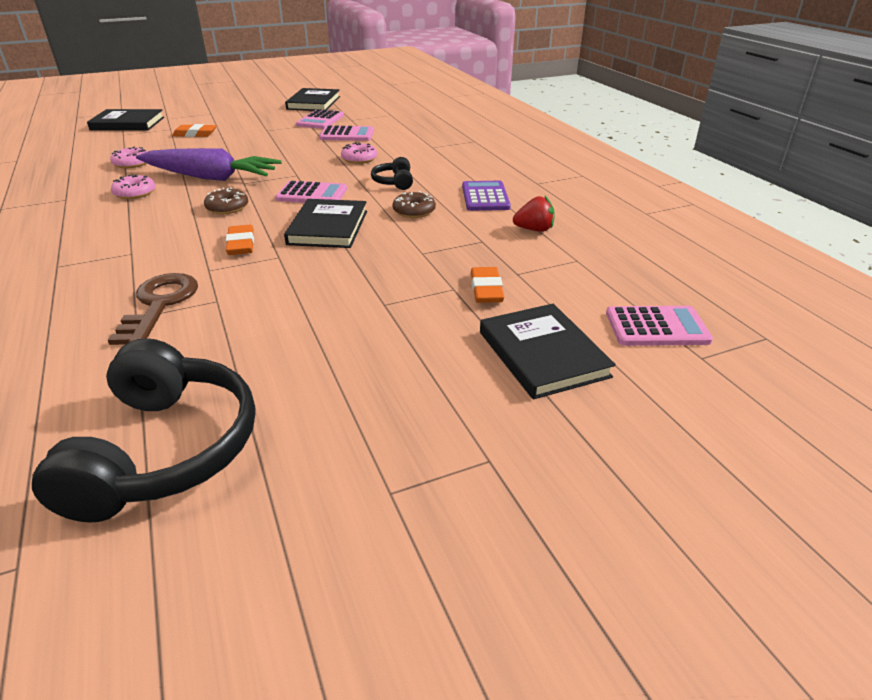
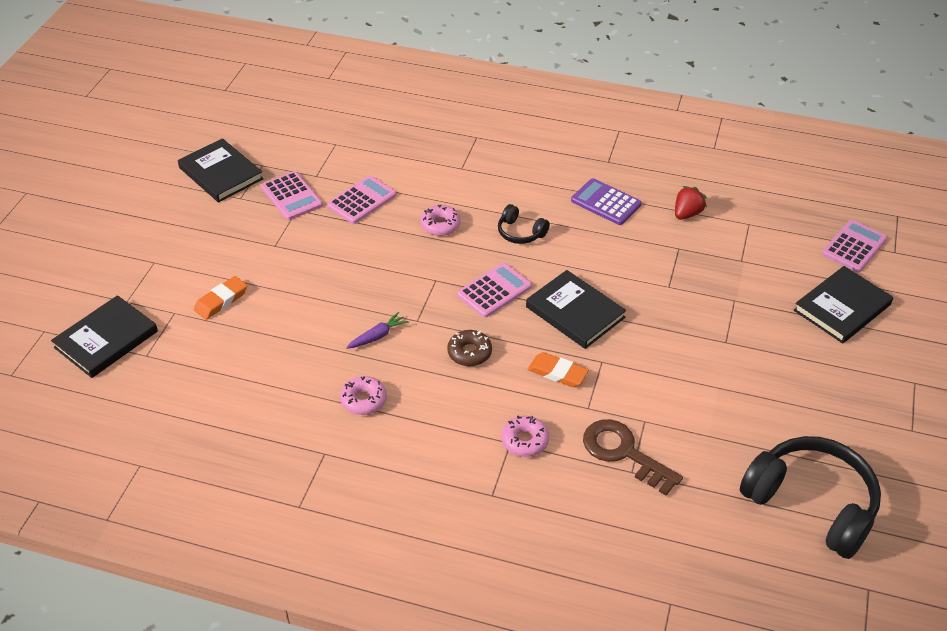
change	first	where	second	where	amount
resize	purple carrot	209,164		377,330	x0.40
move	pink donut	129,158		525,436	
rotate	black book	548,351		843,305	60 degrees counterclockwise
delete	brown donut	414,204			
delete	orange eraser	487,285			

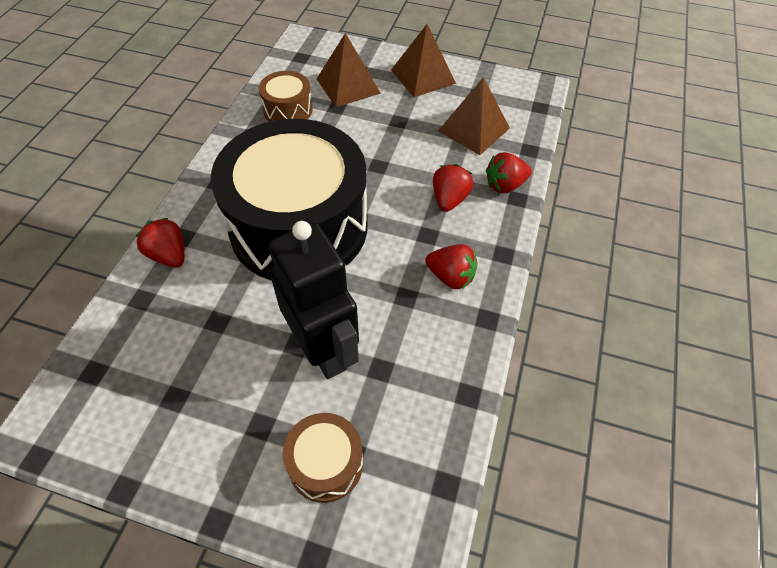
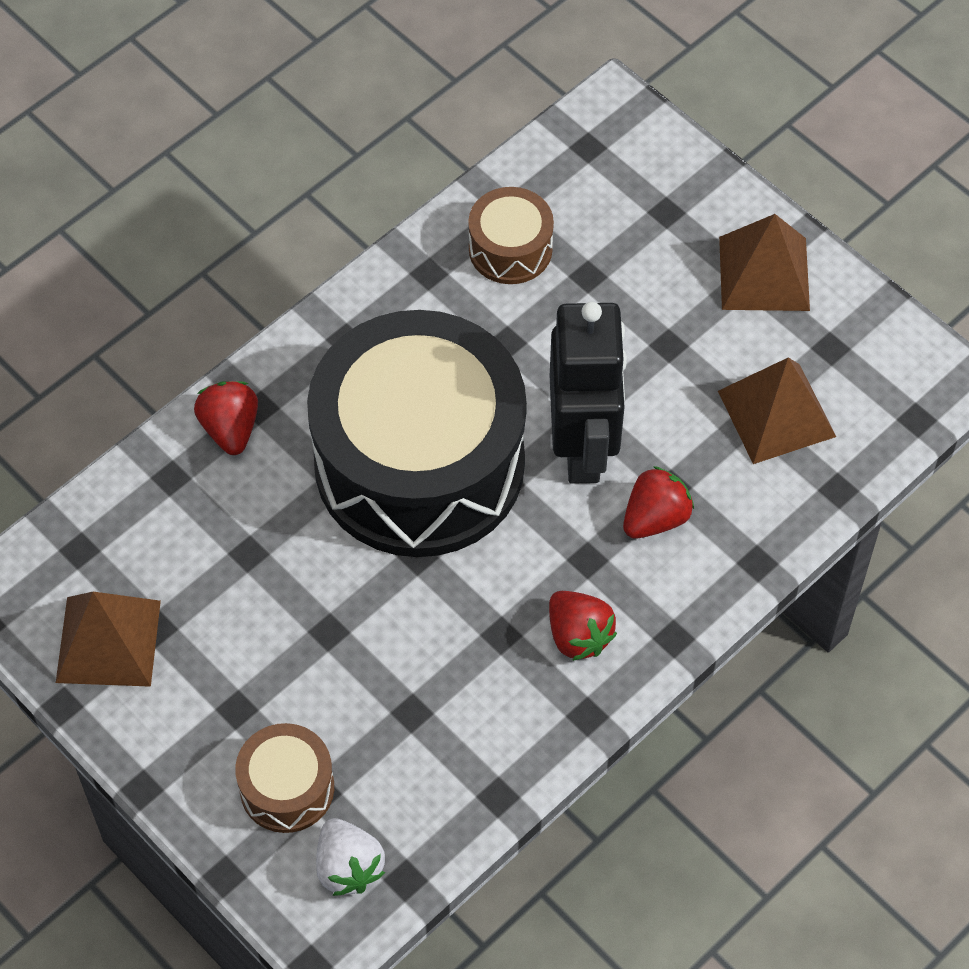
change	first	where	second	where	amount
move	brown pyramid	349,70		108,639	
insert			white strawberry	350,857	
move	black robot	314,300		588,393	
delete	red strawberry	509,172			

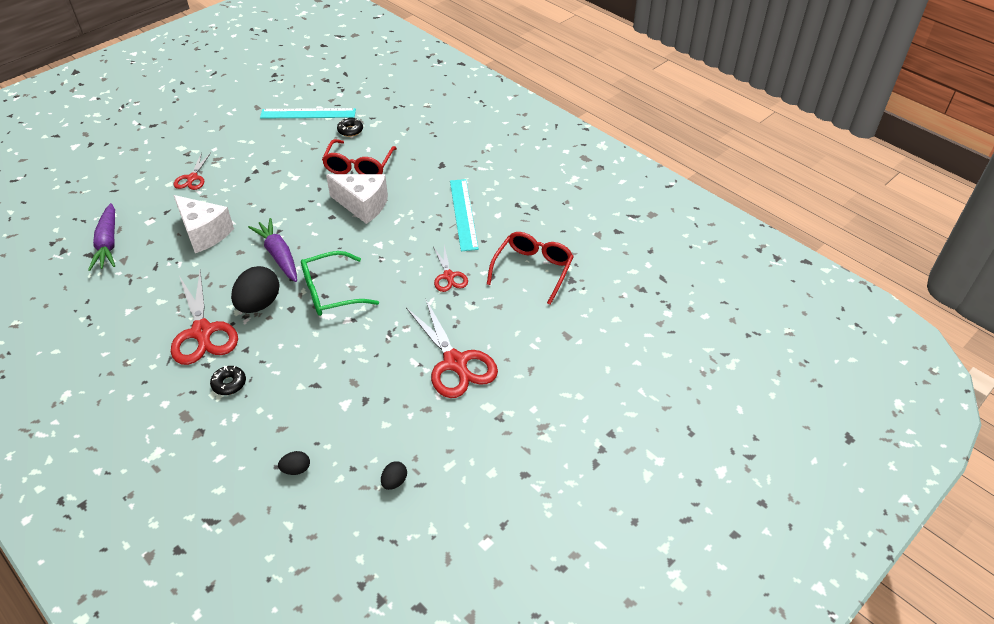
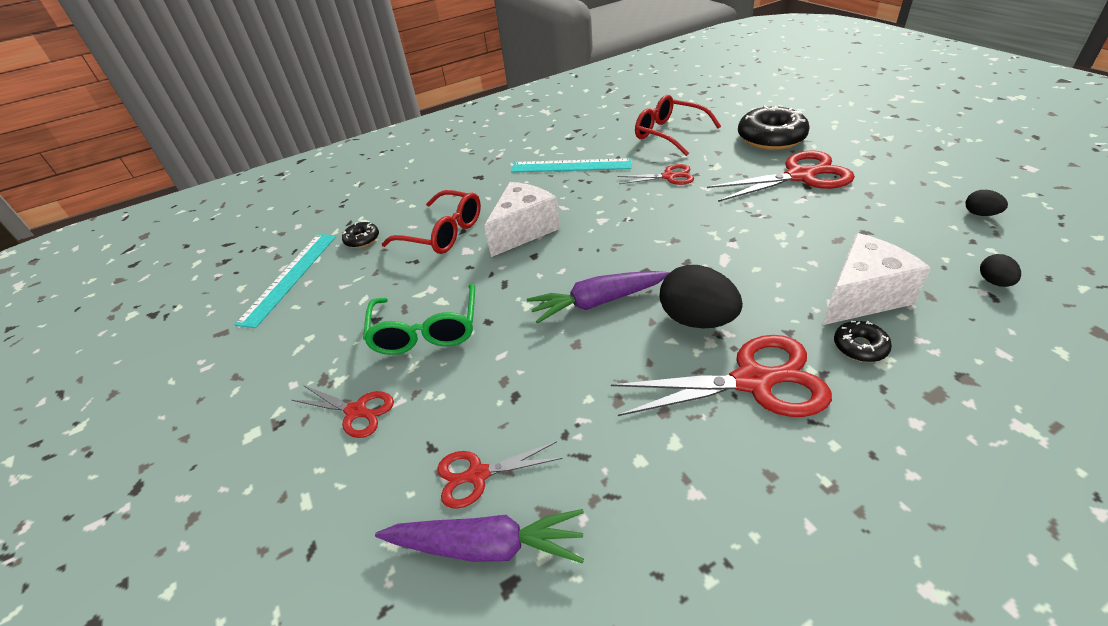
change	first	where	second	where	amount
move	green glasses	340,283		419,319	
insert			red scissors	500,475	
insert			black donut	774,127	
move	white cheese	203,224		877,279	

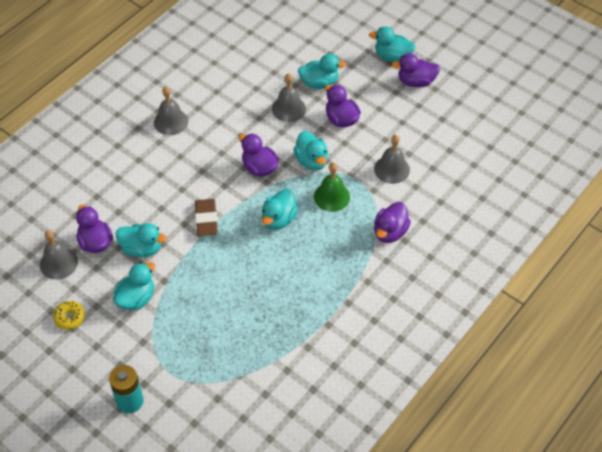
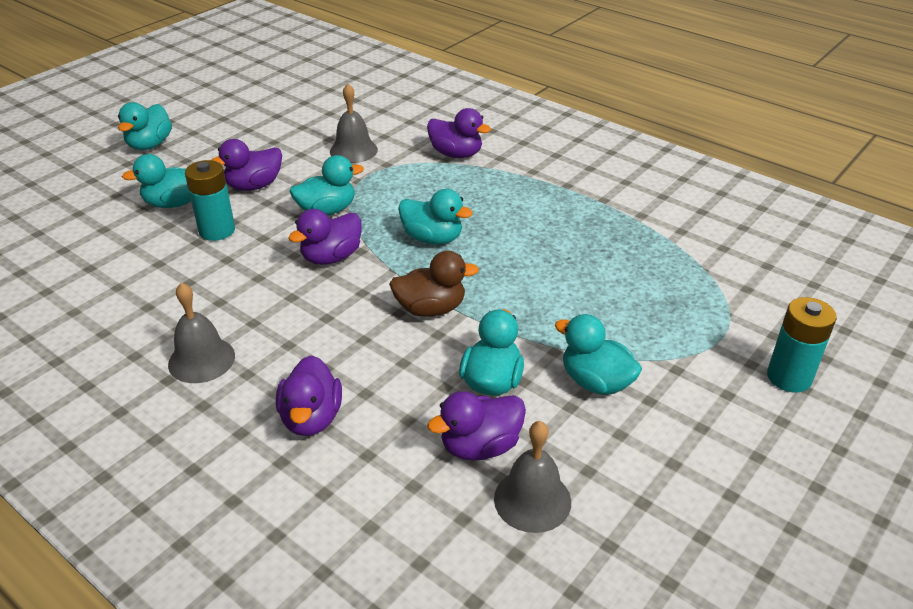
change	first	where	second	where	amount
rotate	turquoise duck	322,71		156,181	105 degrees counterclockwise
replace	grey bell	289,97	turquoise battery	210,200	
move	purple duck	416,70		309,395	
replace	brown eraser	206,217	brown duck	434,284	
delete	yellow donut	69,315			
delete	green bell	332,187			

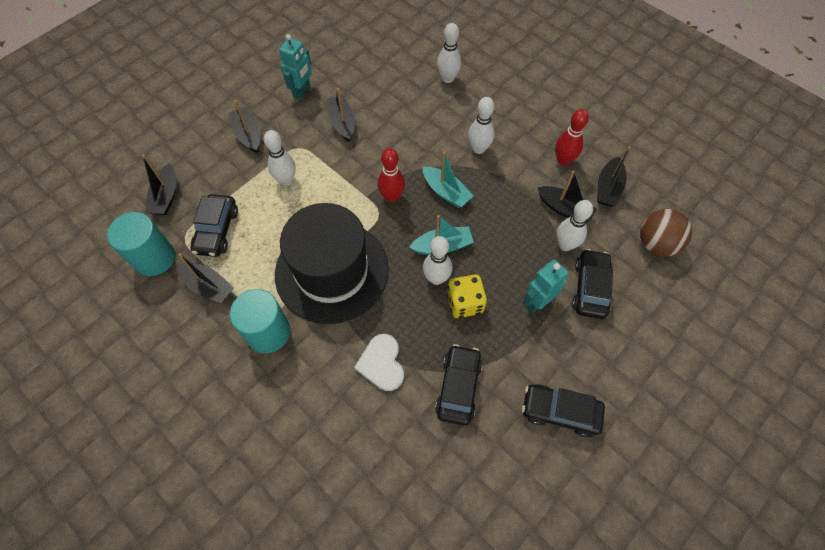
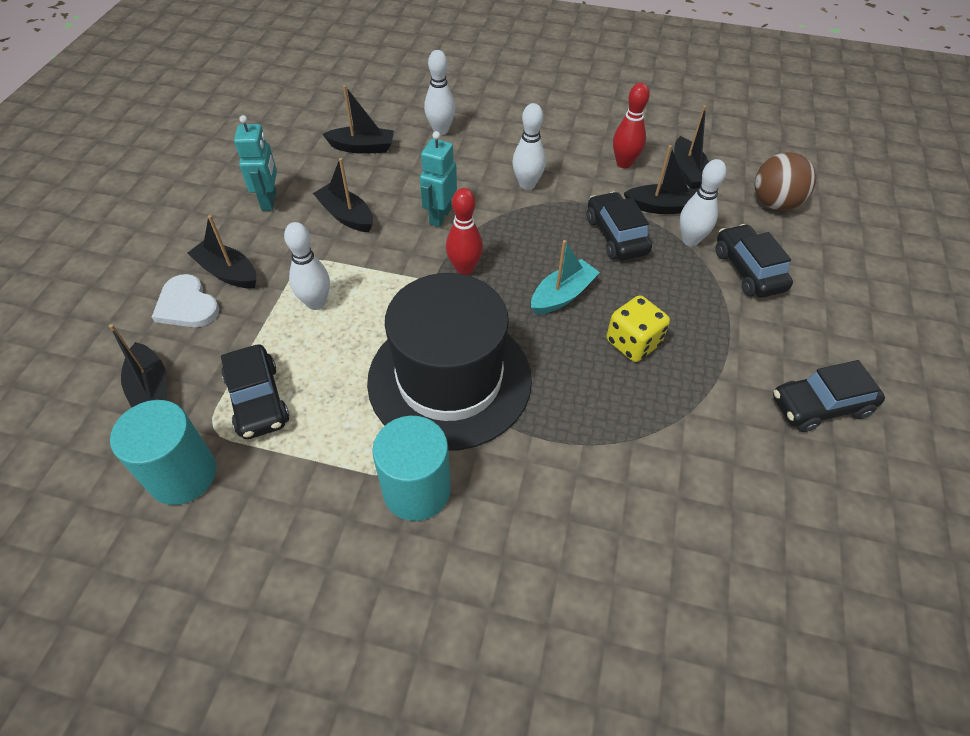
change	first	where	second	where	amount
move	white heart	379,362		185,300	
move	black boat	205,278		358,119	
move	turquoise robot	546,286		438,179	
move	black car	458,385		619,226	
delete	turquoise boat	448,180			
delete	white bowling pin	437,260			

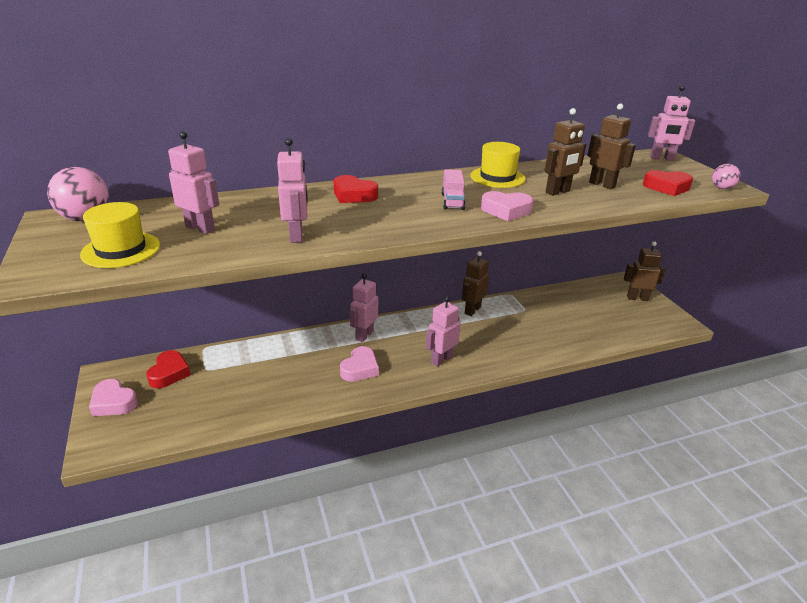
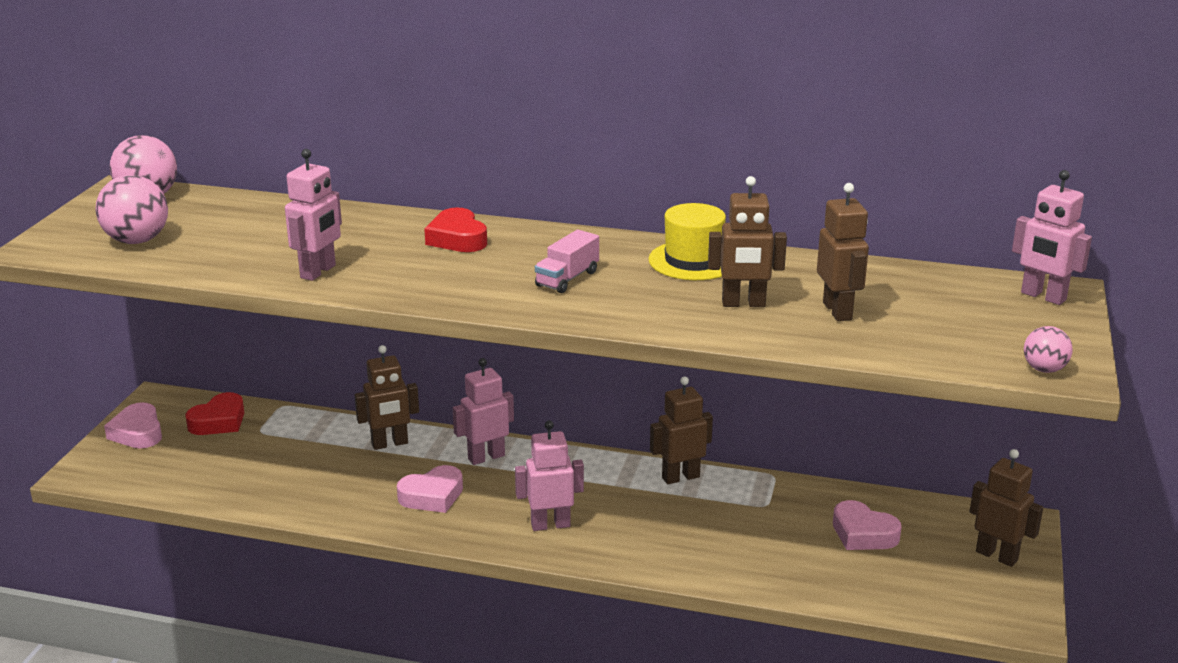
change	first	where	second	where	amount
replace	yellow hat	120,235	pink ball	131,209	
insert			brown robot	387,397	
move	pink heart	507,206		867,525	
delete	pink robot	193,182			
delete	red heart	668,183			

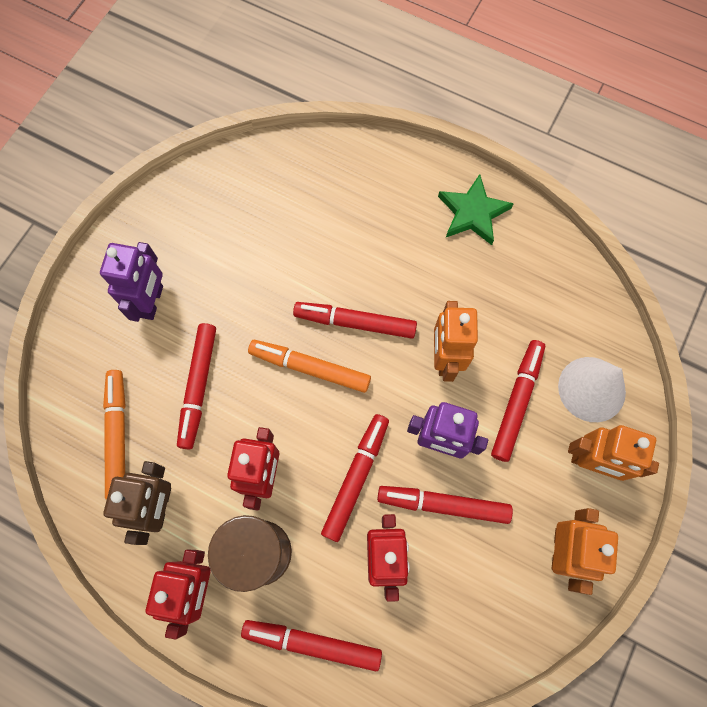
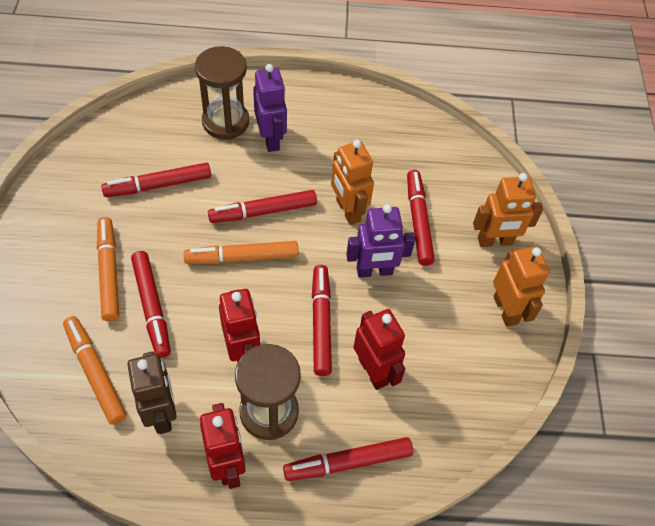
change	first	where	second	where	amount
insert			orange marker	108,269	
move	red marker	445,505		156,180	
insert			brown hourglass	222,93	
move	purple robot	131,282		270,108	
delete	green star	476,209			
delete	white cone	592,389			

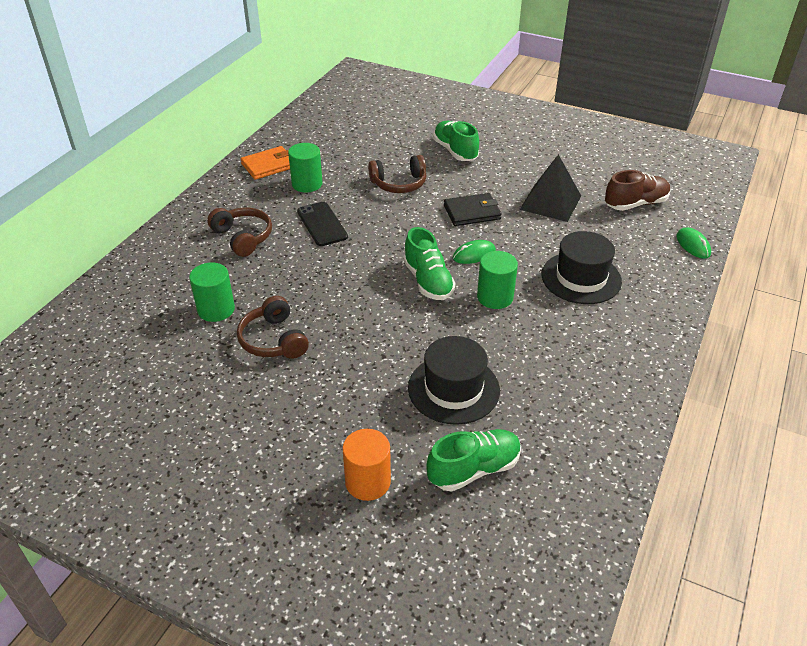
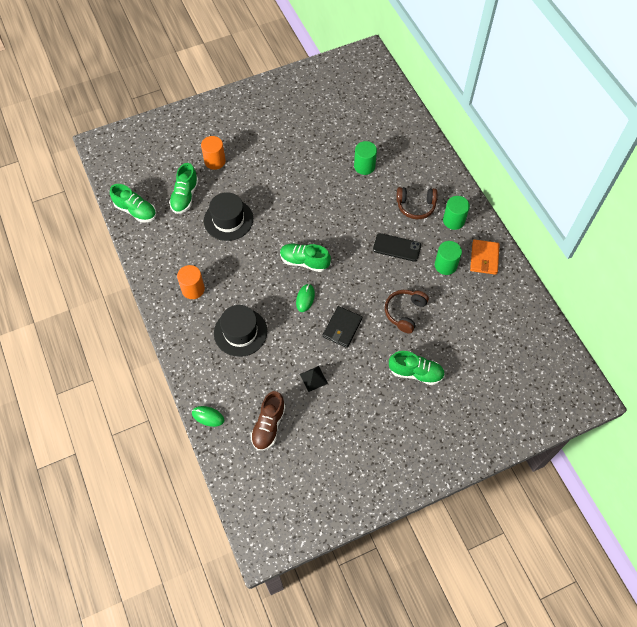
change	first	where	second	where	amount
insert			green shoe	133,203	
insert			orange cylinder	191,282	
resize	black pyramid	550,188		314,379	x0.56
move	green cylinder	497,280		456,213	
delete	brown headphones	273,327			

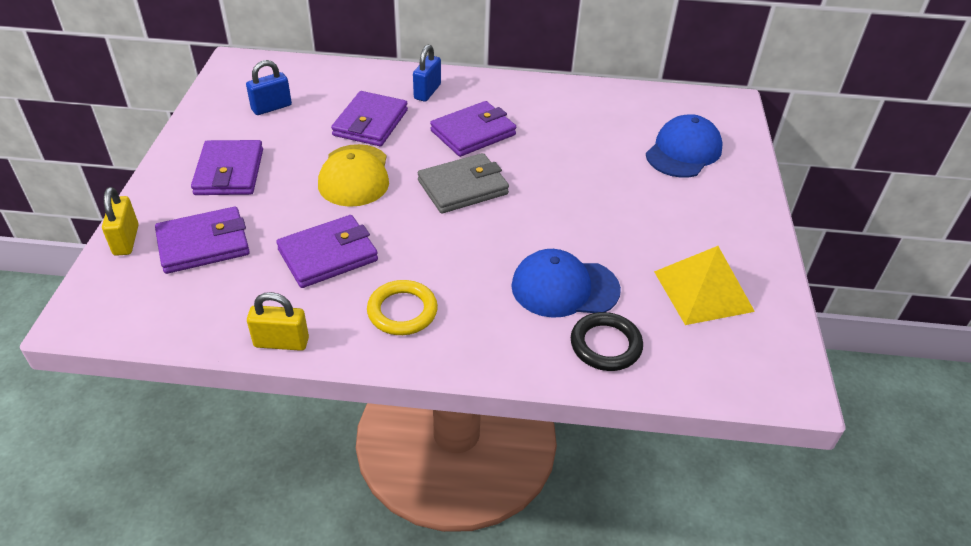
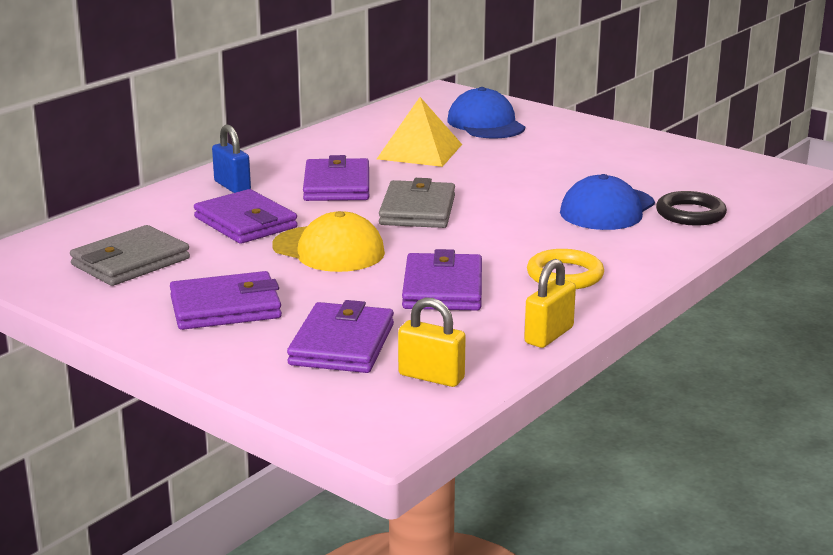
change	first	where	second	where	amount
replace	blue padlock	269,87	grey wallet	130,255	
rotate	purple wallet	227,167		226,300	45 degrees counterclockwise
move	yellow pyramid	704,285		419,132	
move	yellow padlock	120,221		432,342	

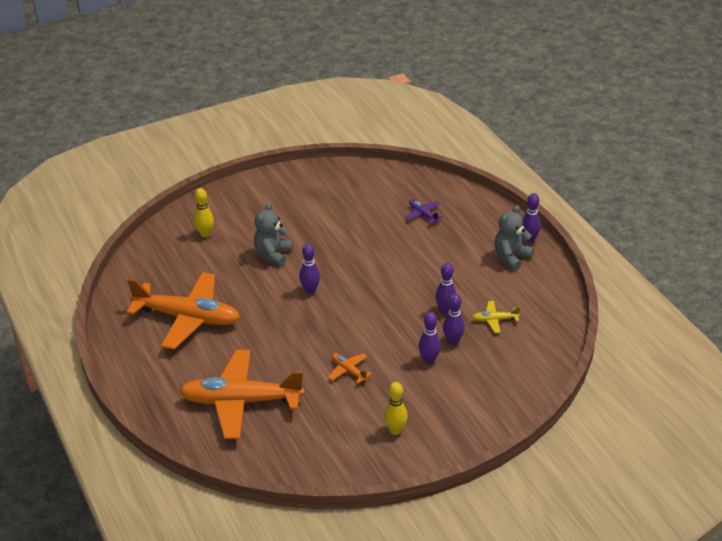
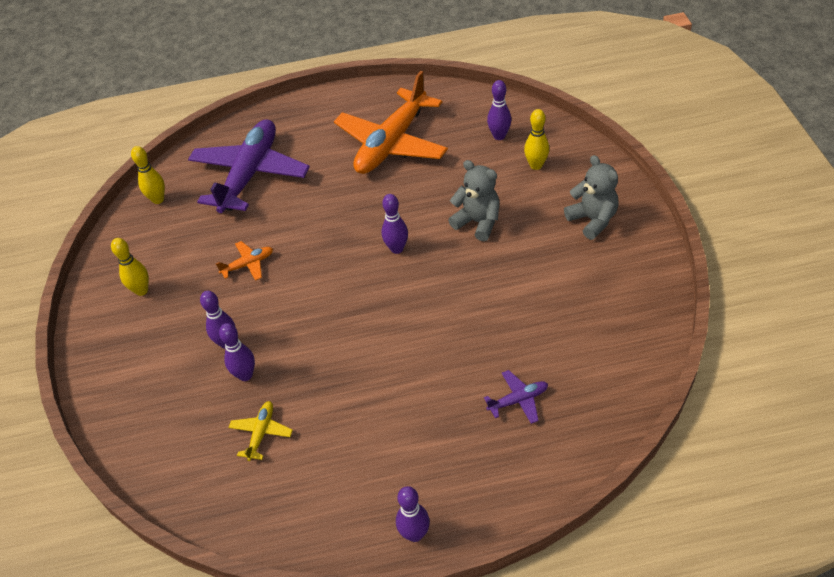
change	first	where	second	where	amount
insert			yellow bowling pin	148,175	
recolor	orange plane	241,394	purple plane	249,166	
move	purple bowling pin	446,288		499,110	
move	grey teddy bear	514,238		591,197	

